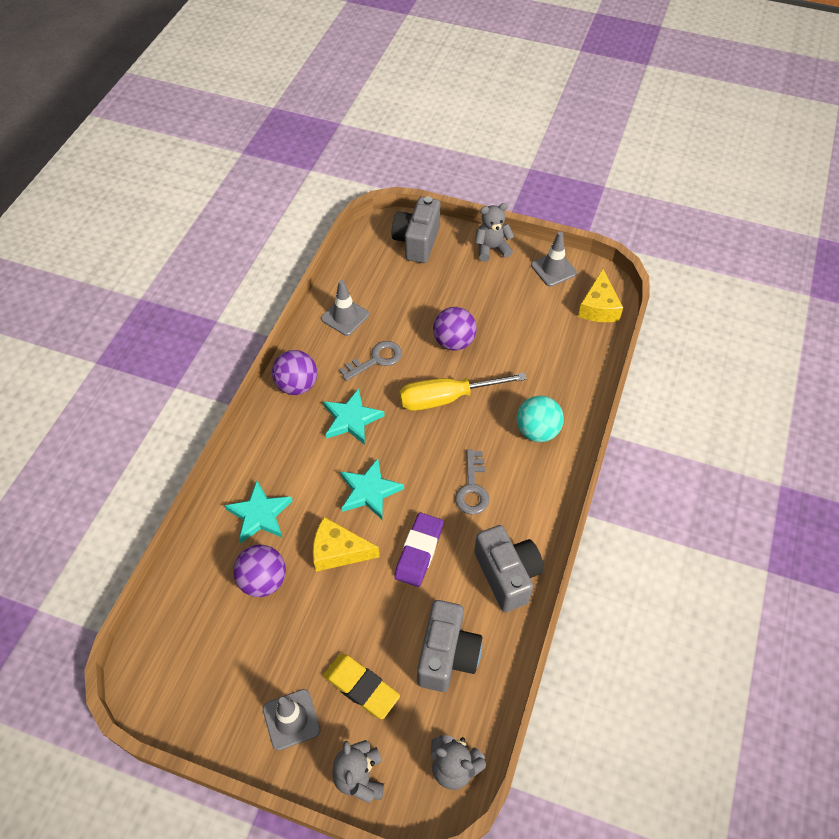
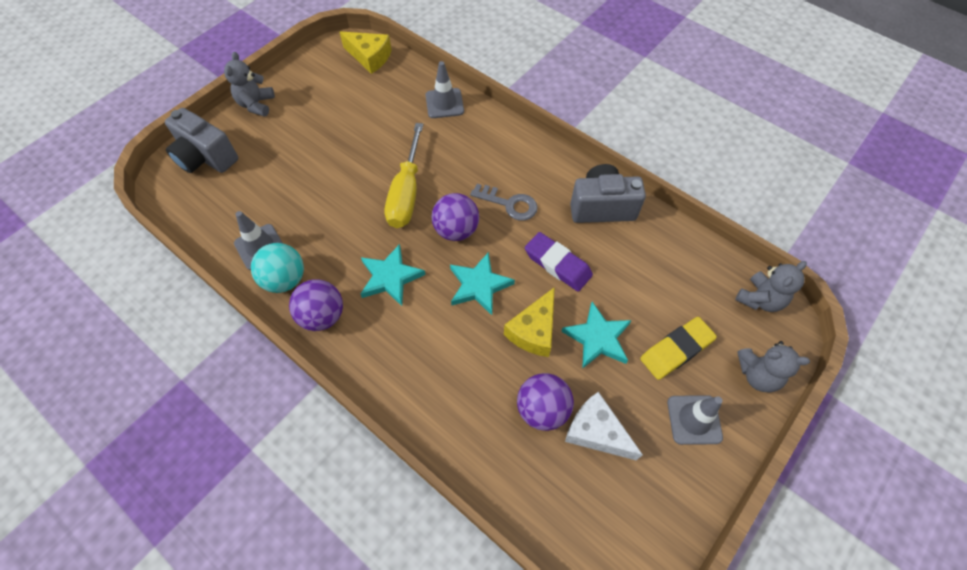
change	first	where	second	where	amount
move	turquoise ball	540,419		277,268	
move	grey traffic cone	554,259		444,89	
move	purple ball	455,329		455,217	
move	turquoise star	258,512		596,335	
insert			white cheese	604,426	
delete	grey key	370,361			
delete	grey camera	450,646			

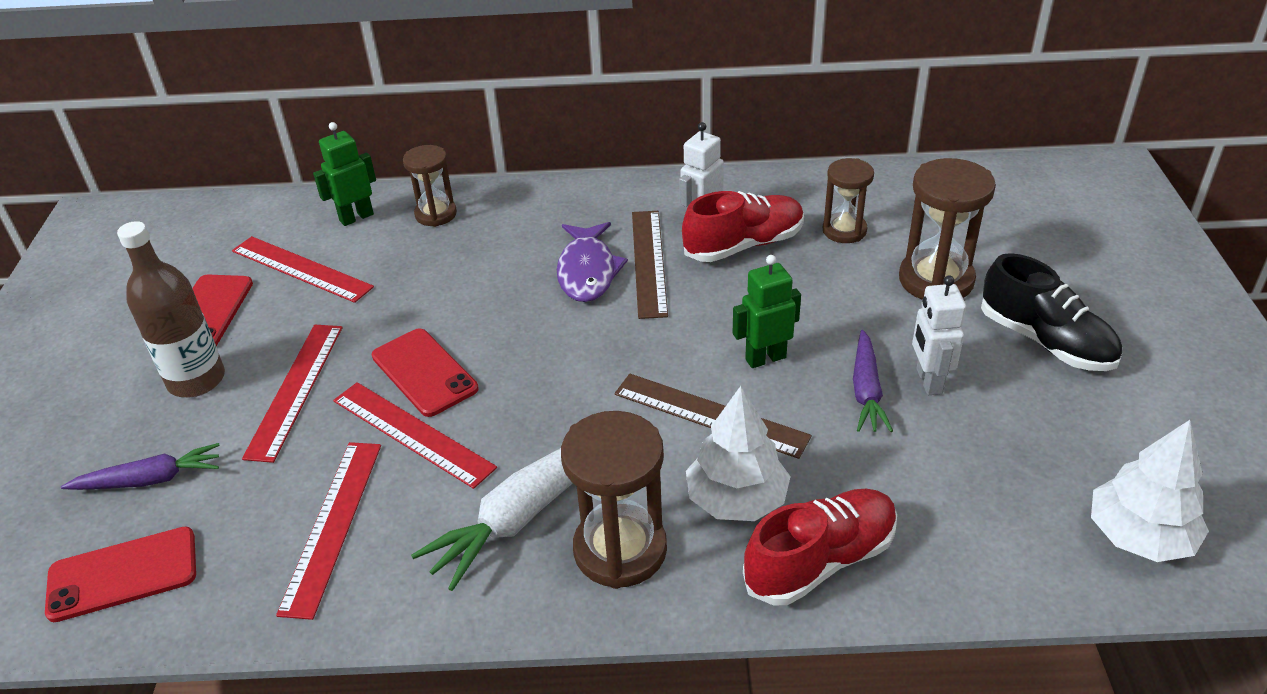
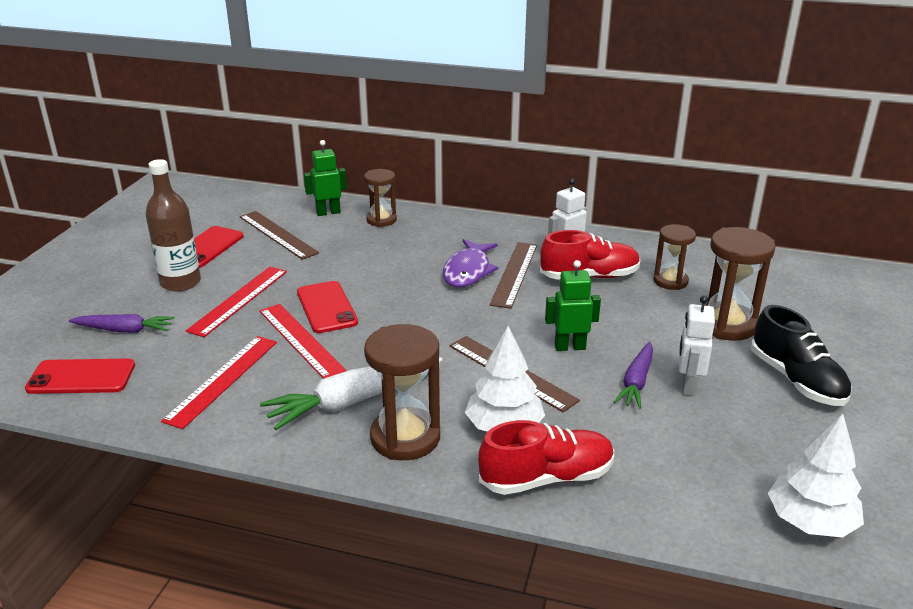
change	first	where	second	where	amount
recolor	red ruler	303,269	brown ruler	279,235	

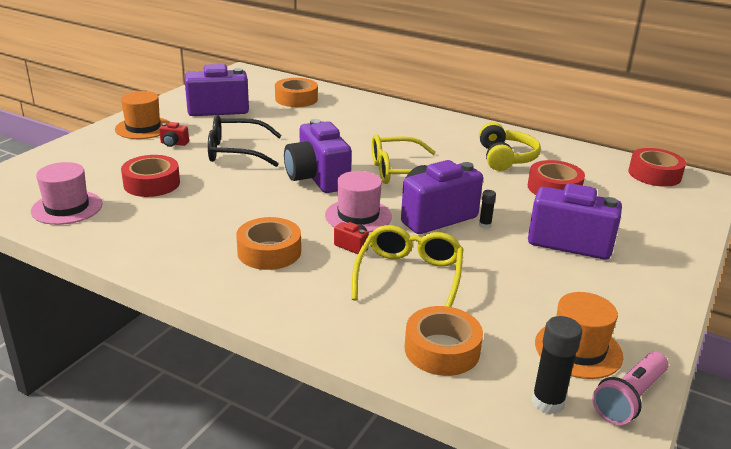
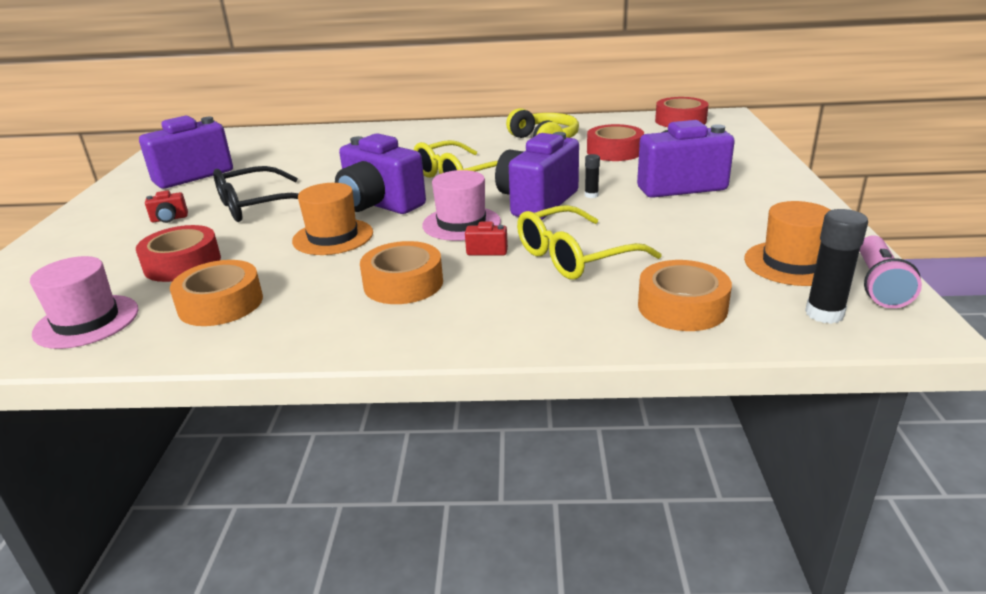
change	first	where	second	where	amount
move	orange tape	296,92		216,293	
move	orange hat	142,115		332,219	
rotate	yellow glasses	407,266		589,242	105 degrees counterclockwise

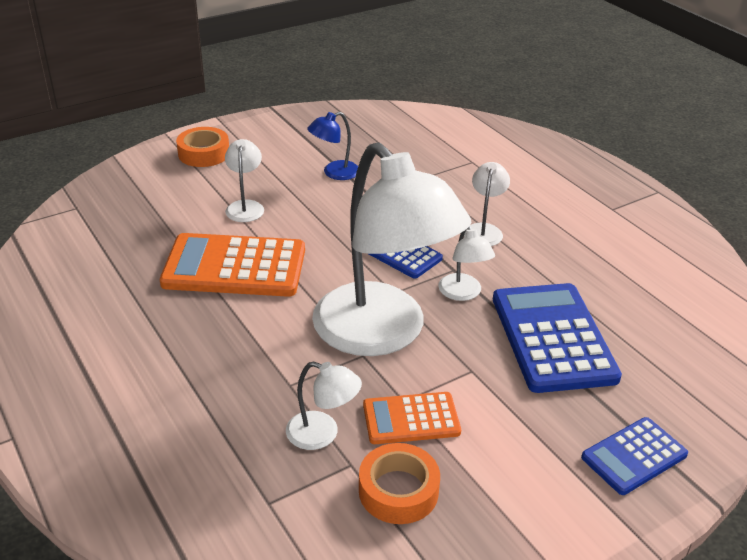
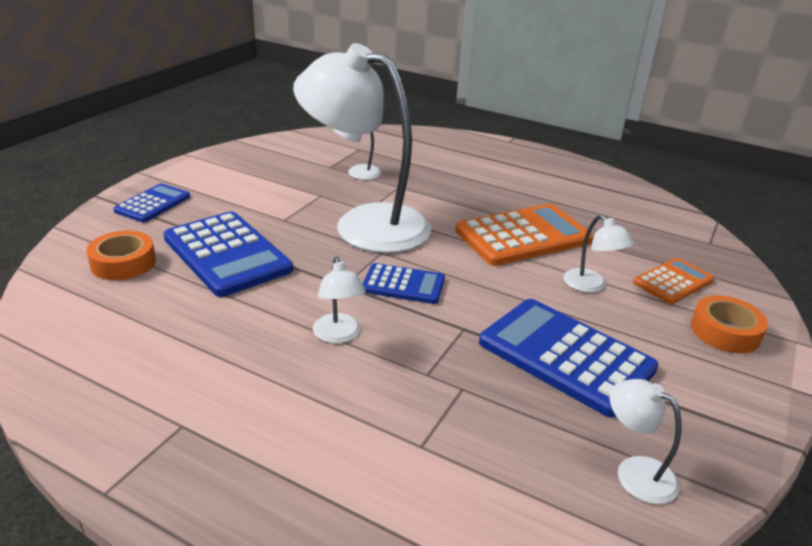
change	first	where	second	where	amount
move	orange tape	399,483		121,255	
replace	blue lamp	332,146	blue calculator	569,358	
move	white lamp	466,263		645,441	
move	orange calculator	412,418		673,281	

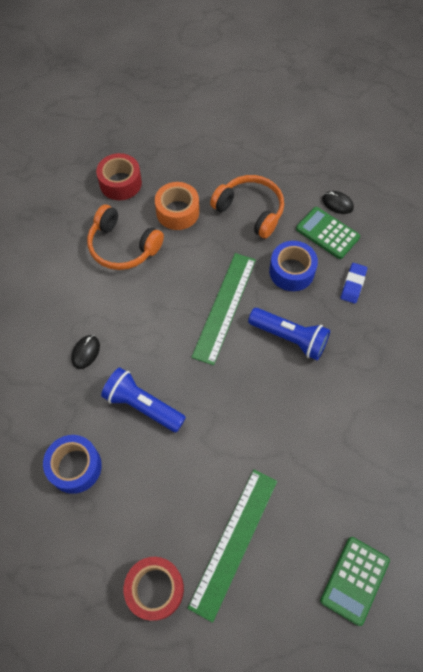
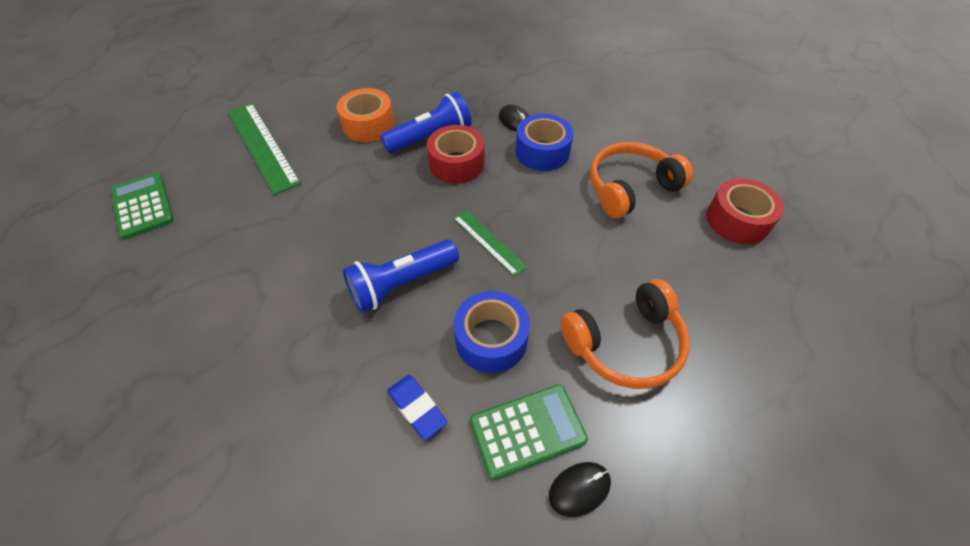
change	first	where	second	where	amount
move	orange tape	177,206		366,115	
move	red tape	154,589		455,154	
resize	green ruler	223,309		490,243	x0.56
move	blue tape	72,464		544,142	

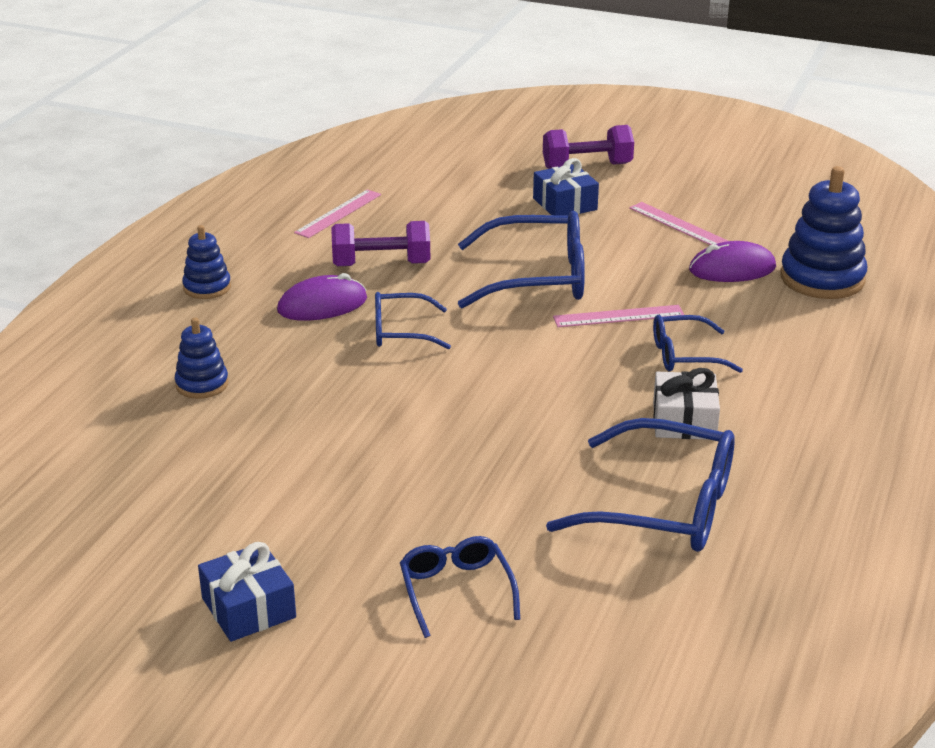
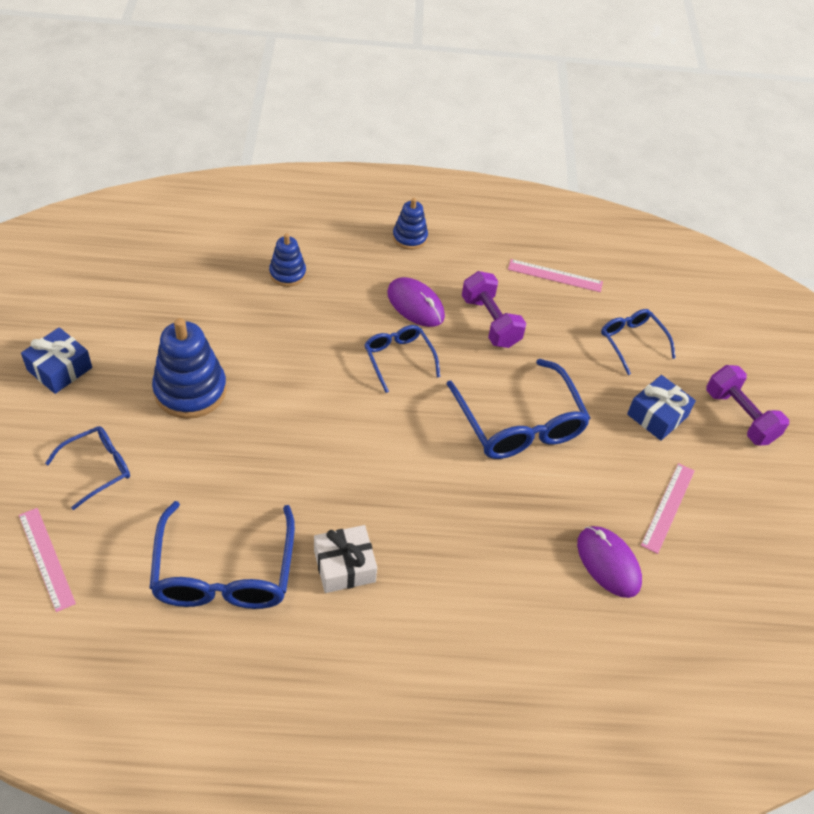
change	first	where	second	where	amount
move	pink ruler	618,316		47,560	
move	blue stacking toy	823,232		189,368	
move	blue glasses	698,344		638,342	

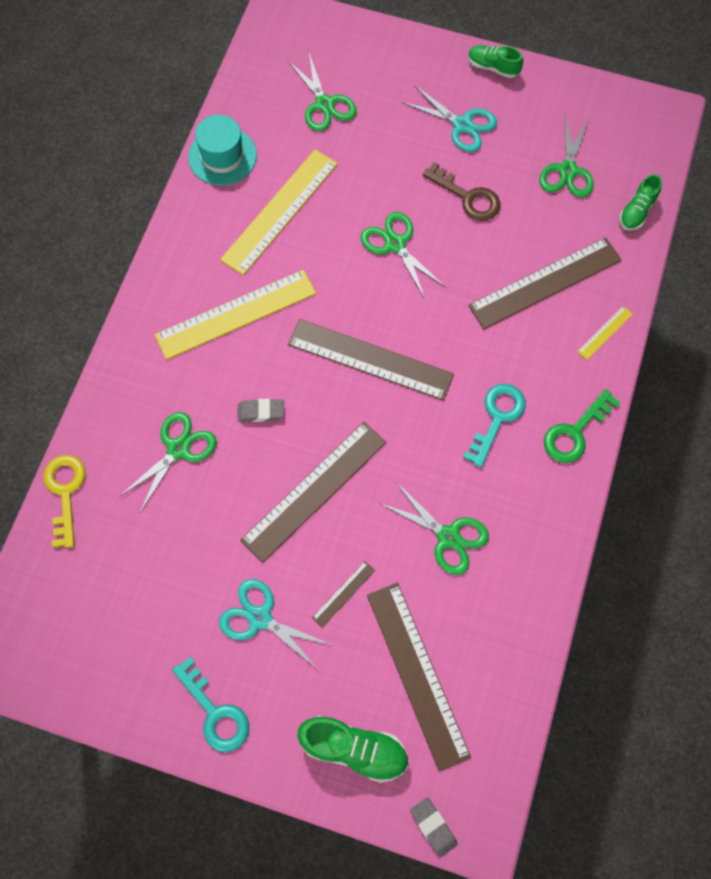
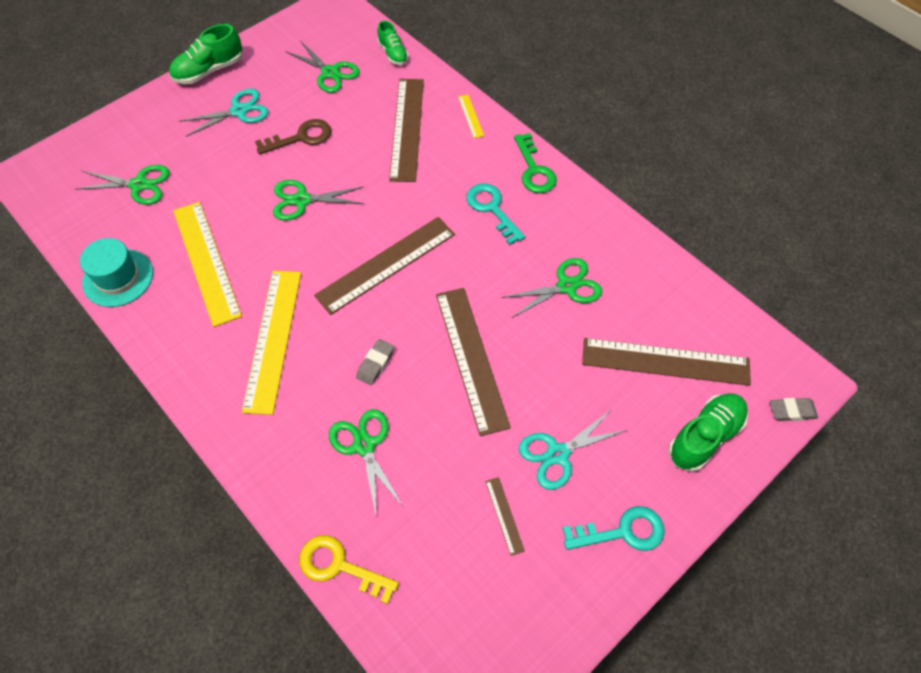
change	first	where	second	where	amount
resize	green shoe	495,61		205,54	x1.56
move	brown ruler	343,594		505,516	

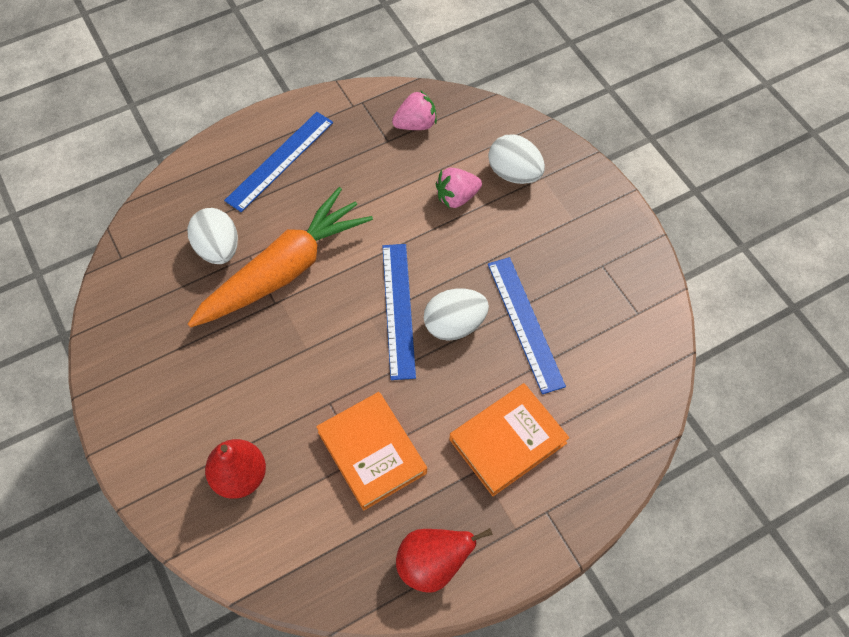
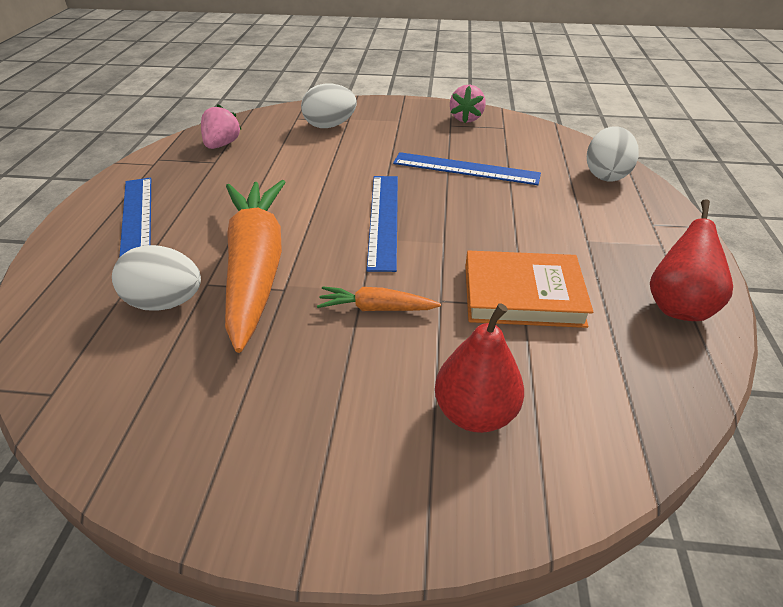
change	first	where	second	where	amount
insert			orange carrot	379,298	
rotate	blue ruler	399,312		382,224	60 degrees clockwise
move	pink strawberry	459,188		468,104	
move	white egg	456,315		613,153	
delete	orange book	509,439			

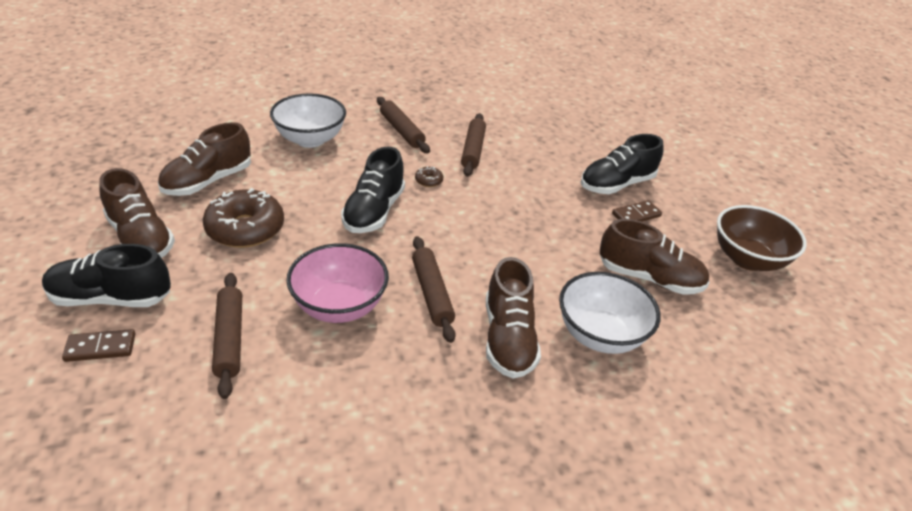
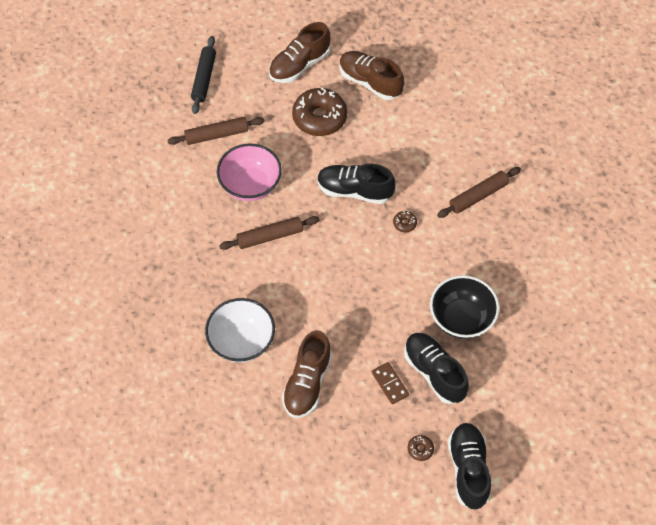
change	first	where	second	where	amount
replace	brown domino	98,345	black rolling pin	203,75	
insert			brown donut	421,448	
insert			black bowl	464,307	
move	black shoe	106,275		469,466	
delete	white bowl	308,120			
delete	brown rolling pin	473,145			
delete	brown shoe	513,318			
delete	brown bowl	762,238			

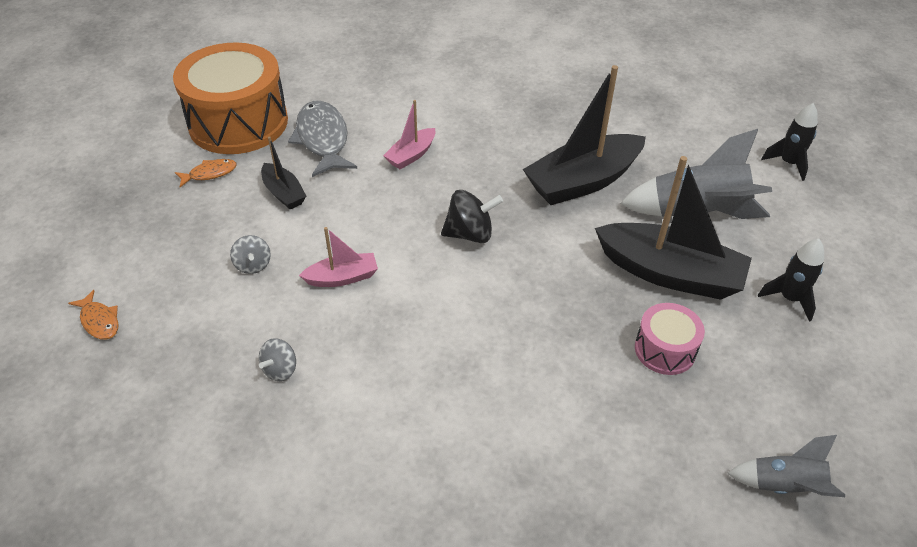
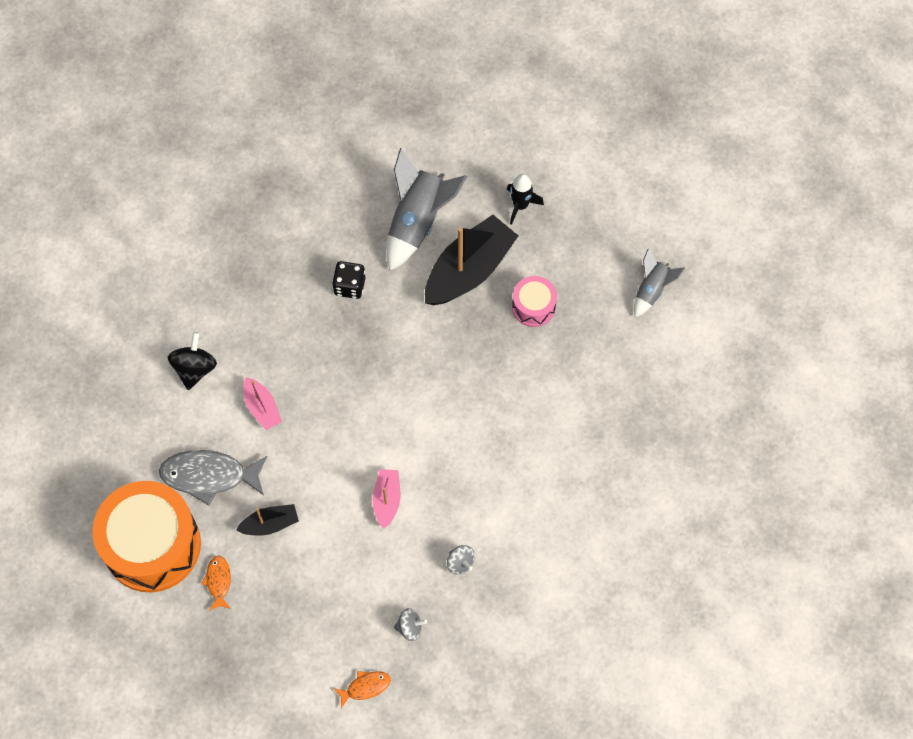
change	first	where	second	where	amount
move	black spinning top	472,216		192,361	
replace	black boat	584,135	black dice	349,280	
move	grey spinning top	250,254		410,624	
delete	black rocket	789,142			

